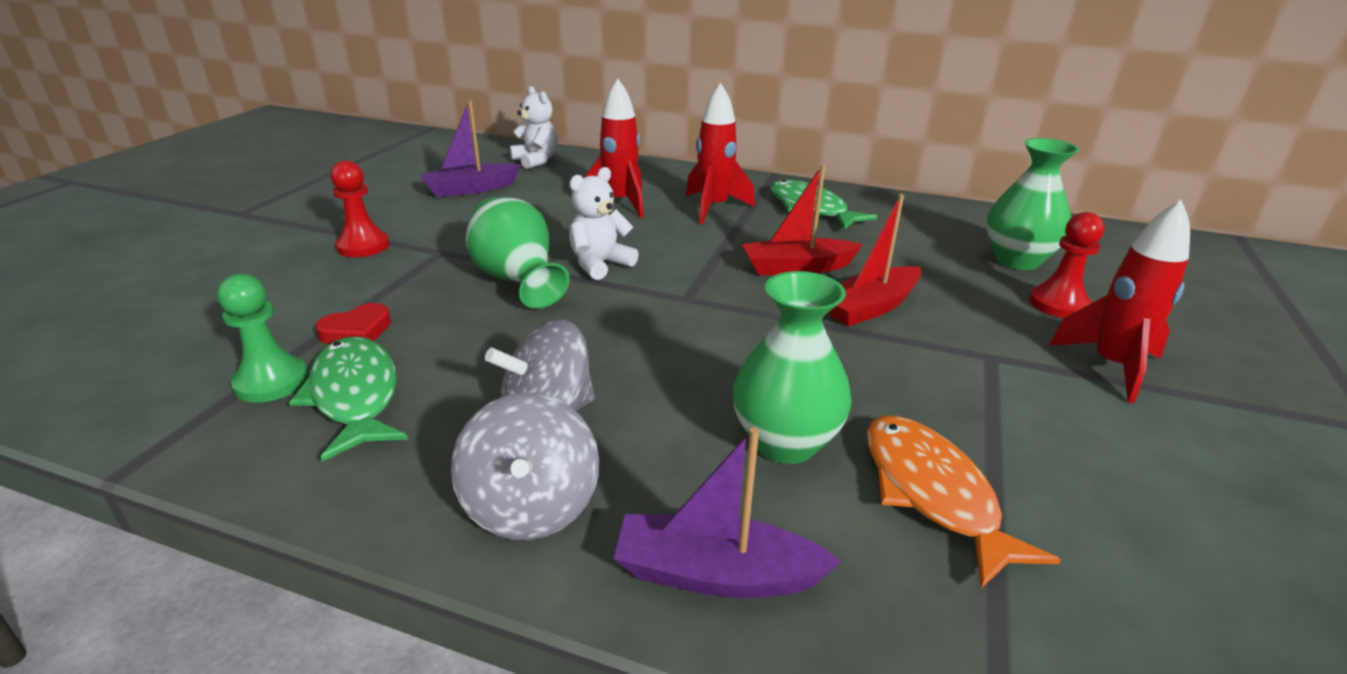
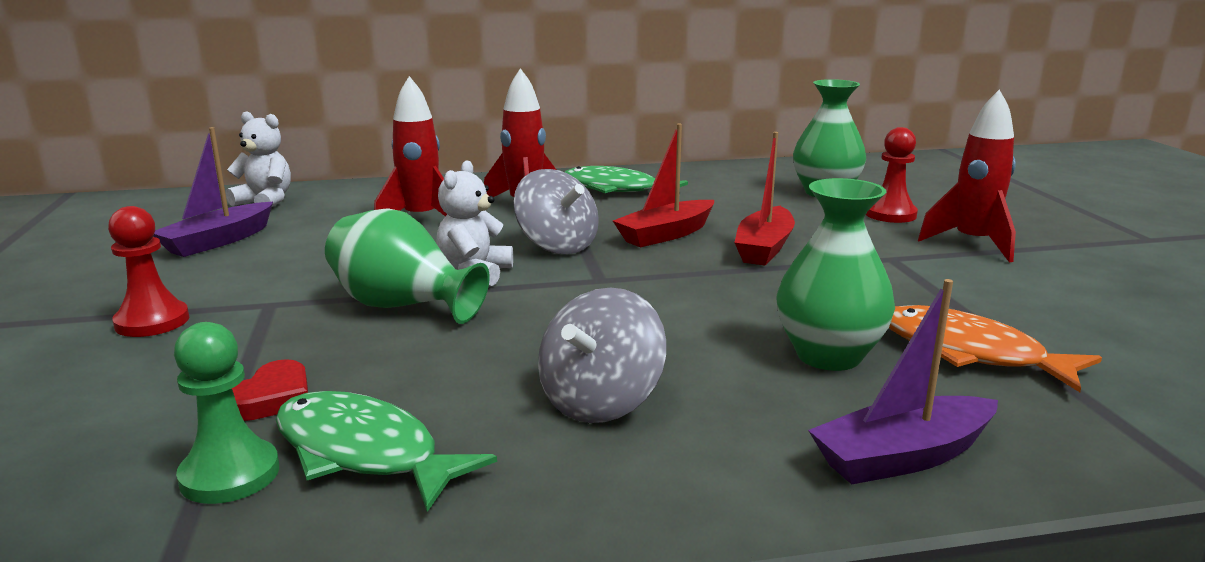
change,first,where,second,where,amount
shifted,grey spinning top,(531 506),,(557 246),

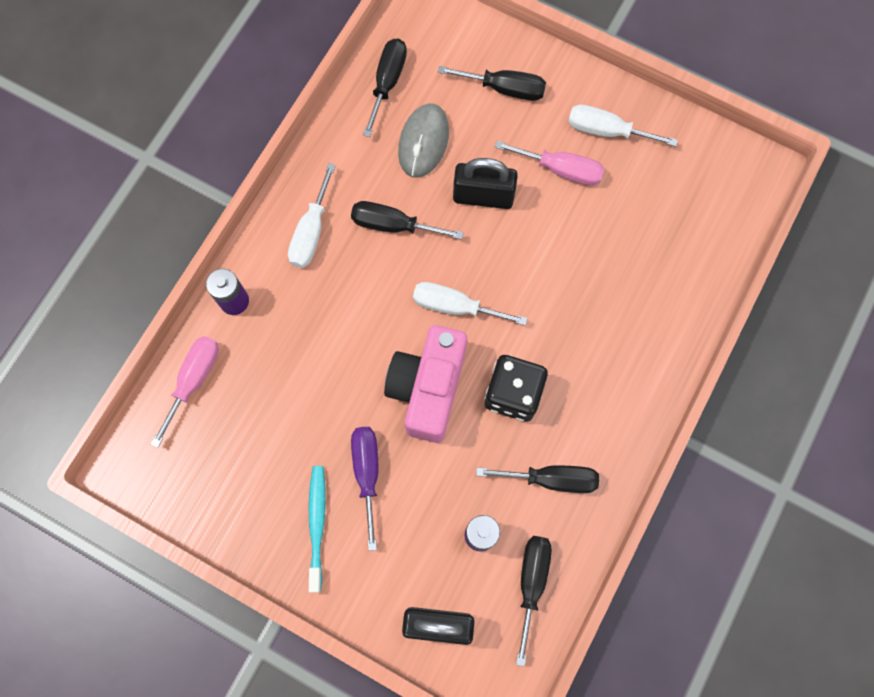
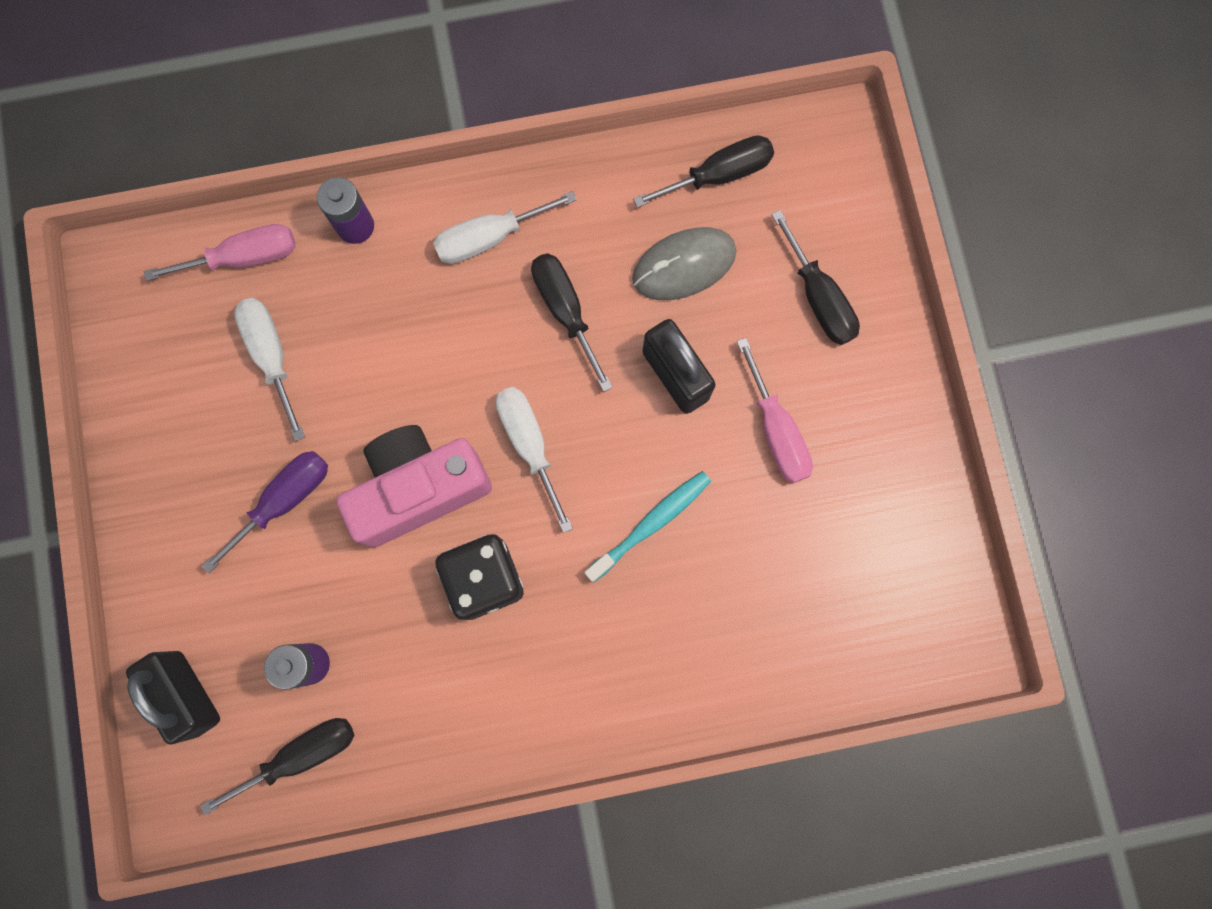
change,first,where,second,where,amount
shifted,turquoise toothbrush,(317 524),,(651 524),
gone,black screwdriver,(551 479),,,
shifted,white screwdriver,(606 131),,(271 356),

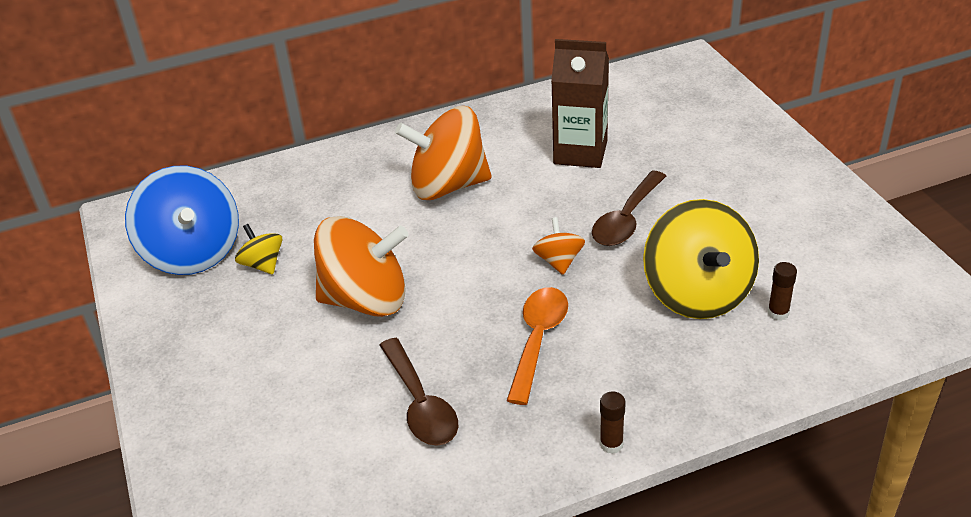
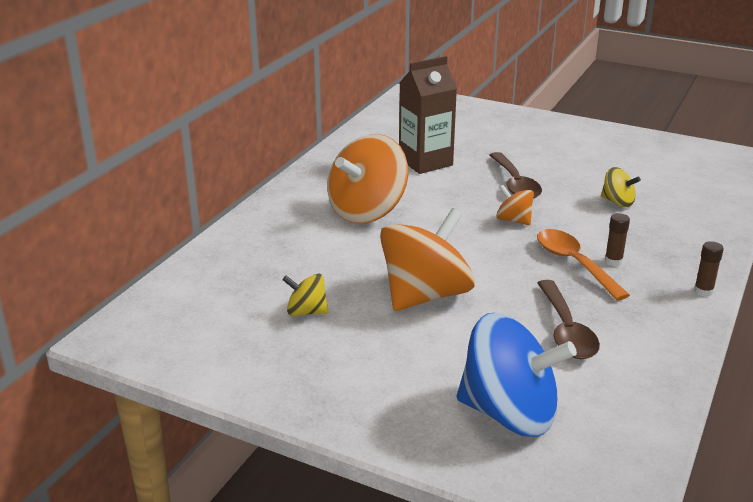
change,first,where,second,where,amount
shifted,blue spinning top,(193 253),,(509 413),
rotated,brown spoon,(420 404),,(566 330),60 degrees clockwise
scaled,yellow spinning top,(697 293),,(617 202),x0.47
shifted,brown glue stick,(778 313),,(613 261),

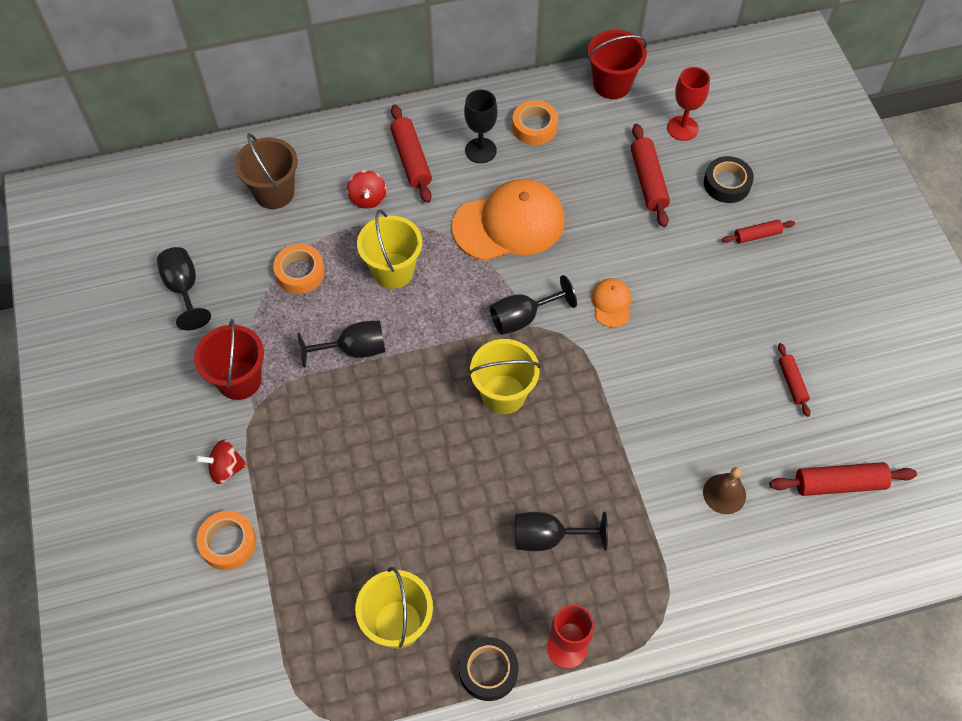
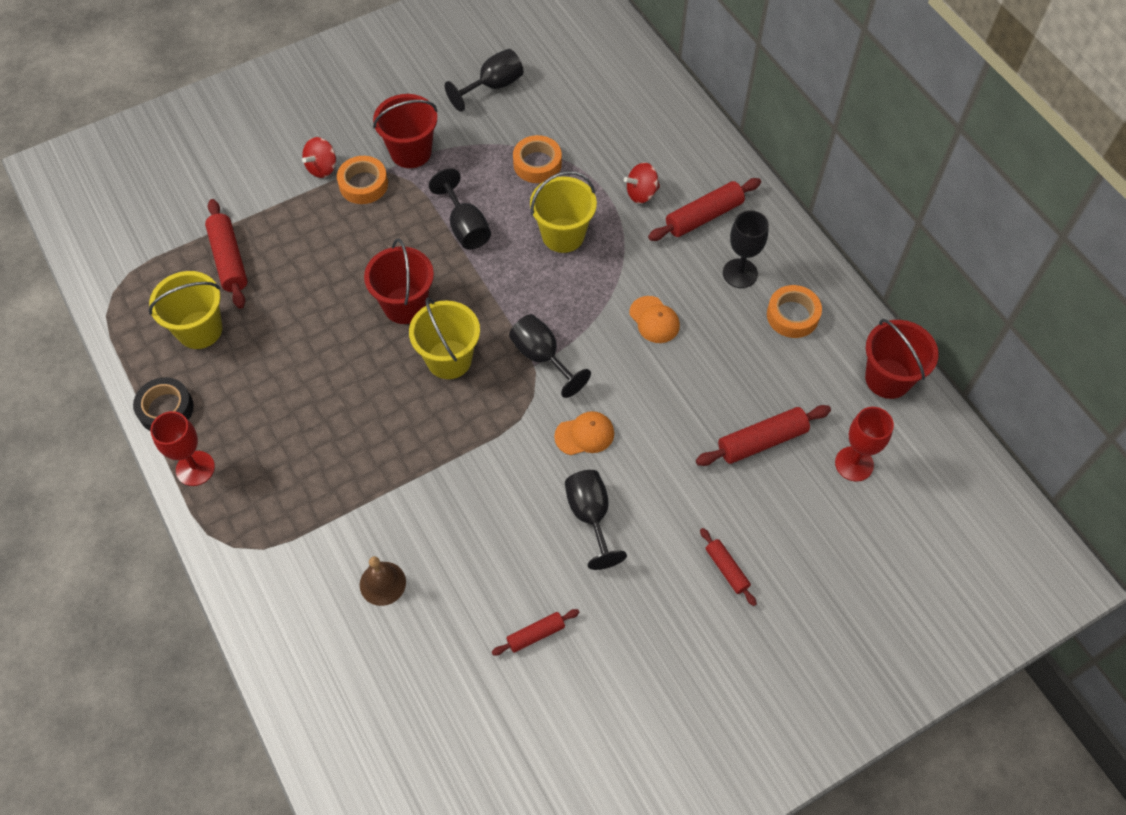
change,first,where,second,where,amount
rotated,red spinning top,(226 468),,(322 168),120 degrees counterclockwise
shifted,orange tape,(228 543),,(363 184),
gone,brown bucket,(274 192),,,
scaled,orange cap,(509 224),,(654 320),x0.46
shifted,black goblet,(548 537),,(590 516),
gone,black tape,(727 184),,,
shifted,red rolling pin,(839 484),,(229 260),
new,,,red bucket,(405 305),

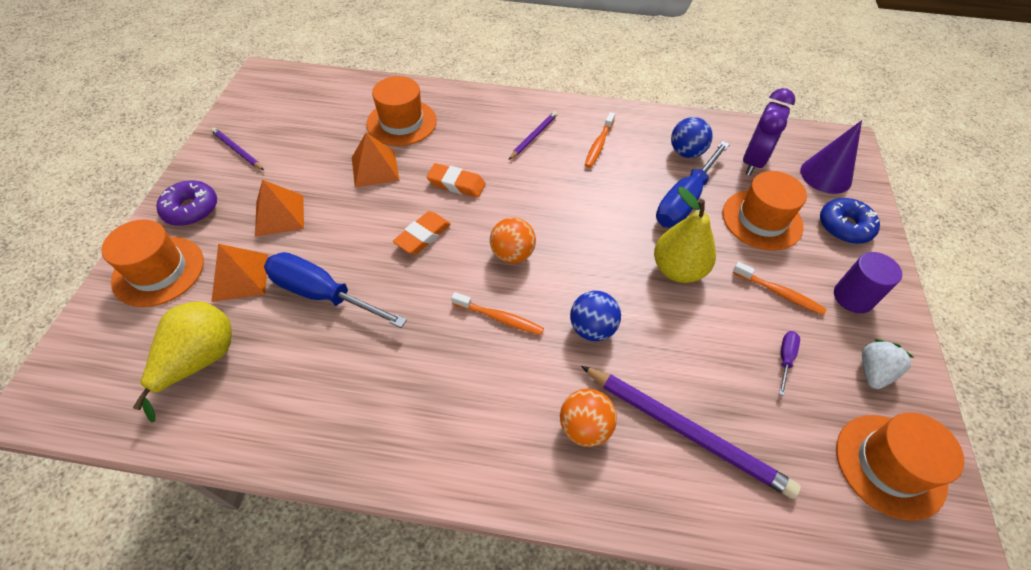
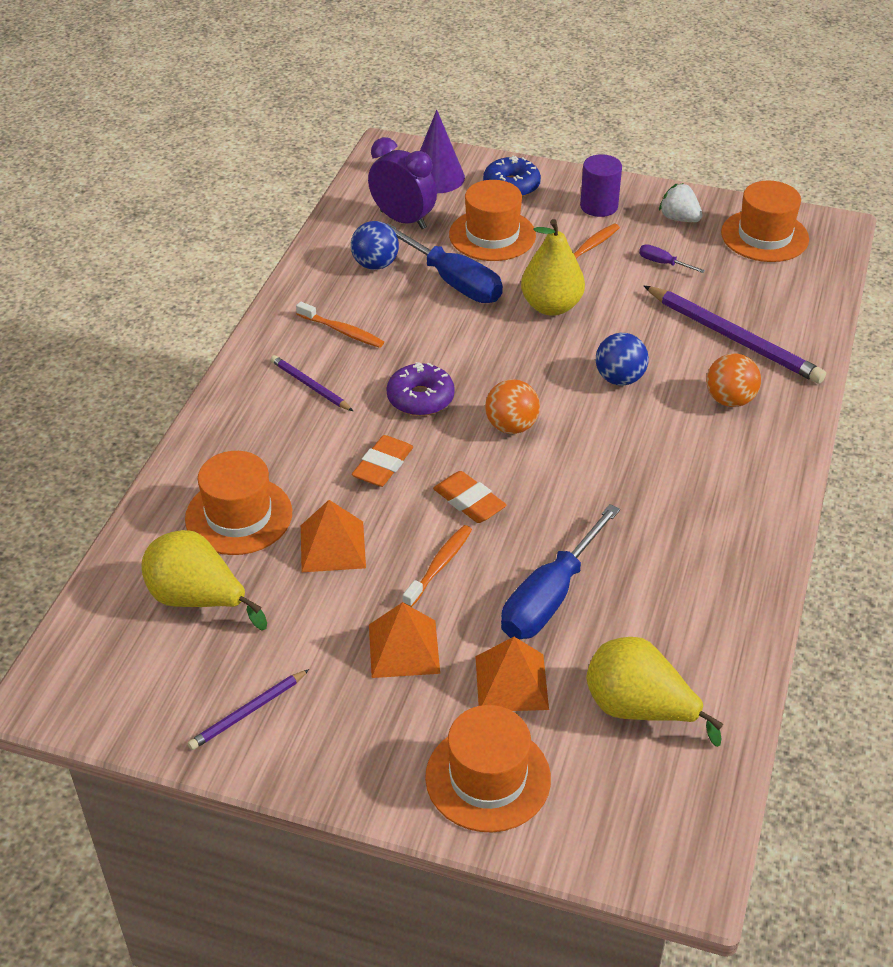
change,first,where,second,where,amount
shifted,purple donut,(191 209),,(420 398),
shifted,orange toothbrush,(500 318),,(439 565),
rotated,purple pencil,(686 431),,(734 338),90 degrees clockwise
new,,,yellow pear,(198 599),

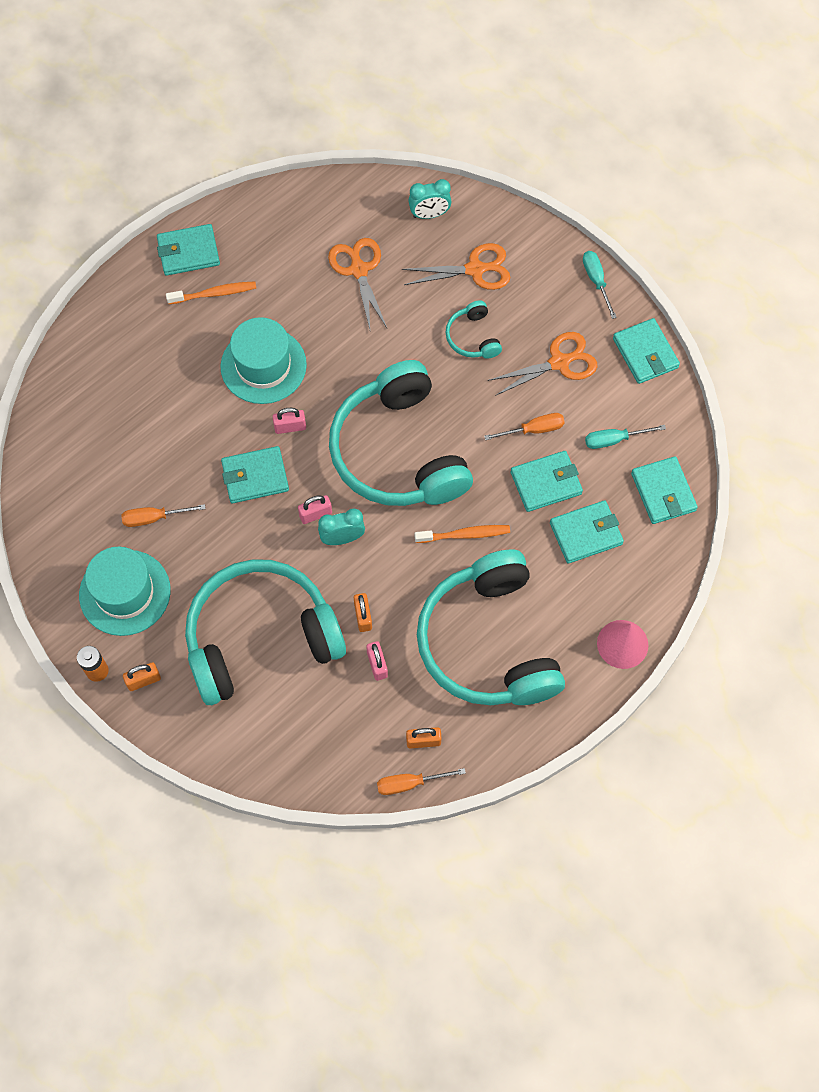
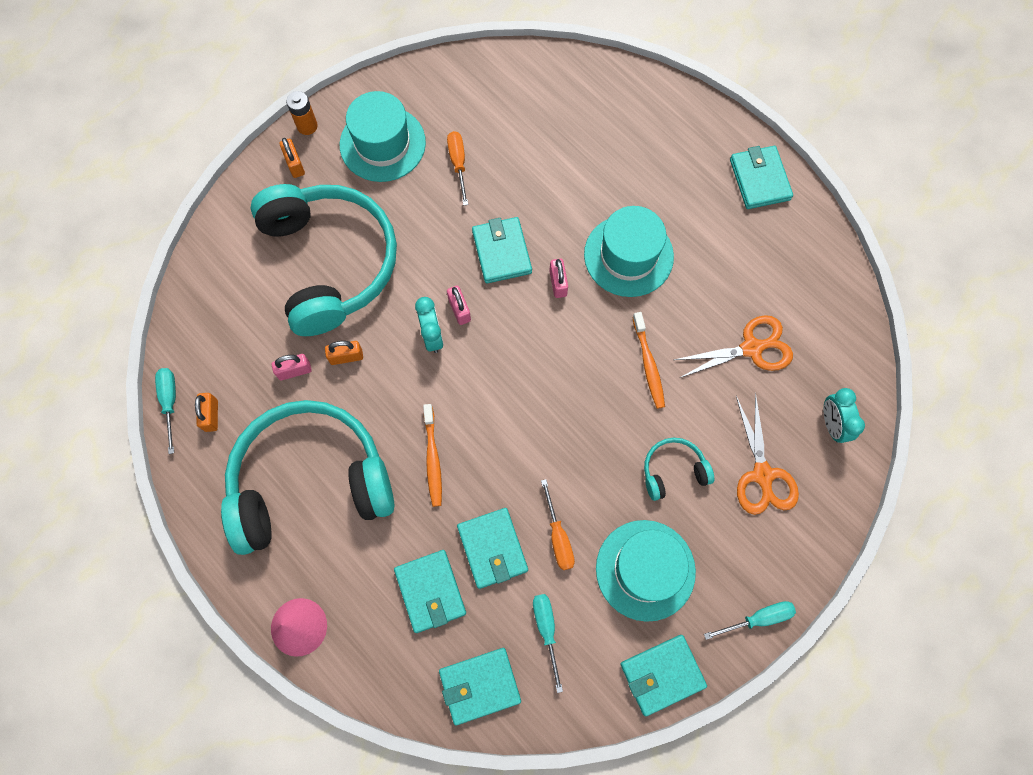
change,first,where,second,where,amount
shifted,orange toothbrush,(214 294),,(648 364),
gone,turquoise headphones,(398 452),,,
repainted,orange screwdriver,(410 783),turquoise screwdriver,(170 402),
swapped,orange scissors,(560 362),turquoise hat,(645 570),

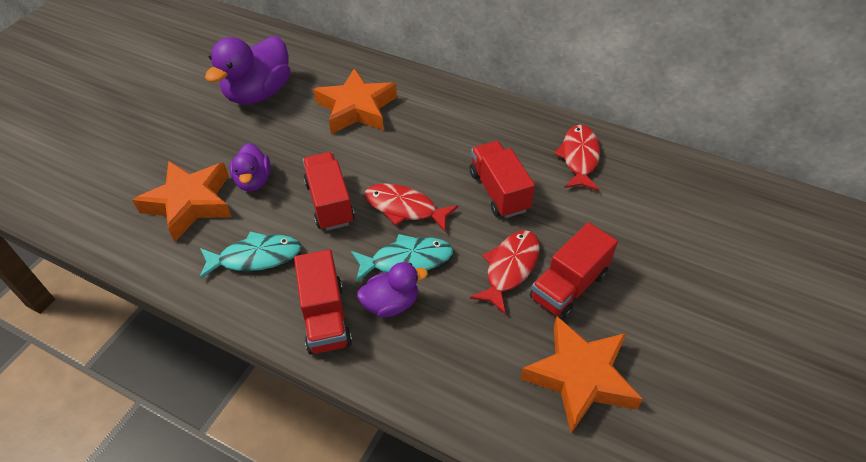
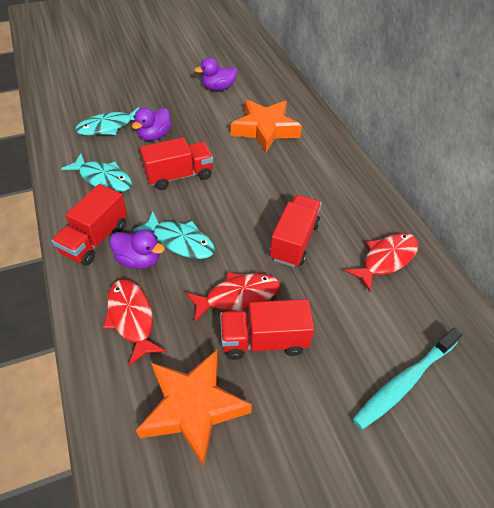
change,first,where,second,where,amount
swapped,orange star,(190 203),turquoise fish,(108 127),
scaled,purple duck,(259 93),,(218 88),x0.57
rotated,red truck,(330 203),,(179 176),45 degrees clockwise
shifted,red fish,(404 208),,(131 318),
new,,,turquoise toothbrush,(404 382),

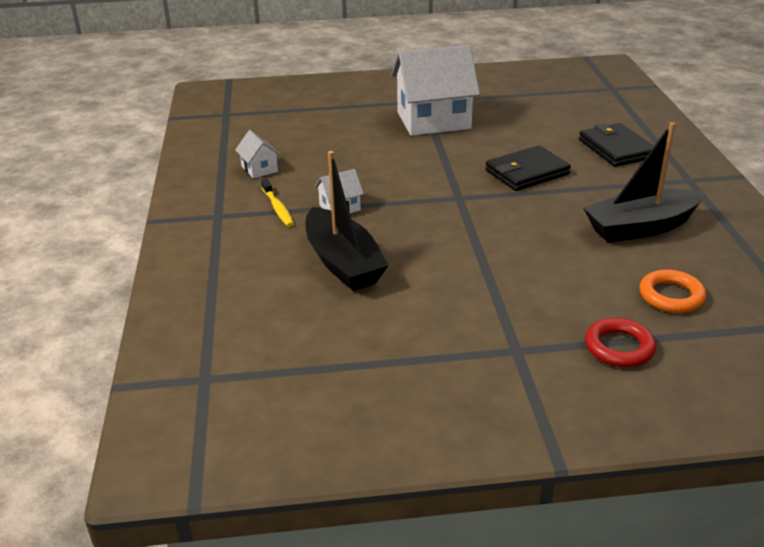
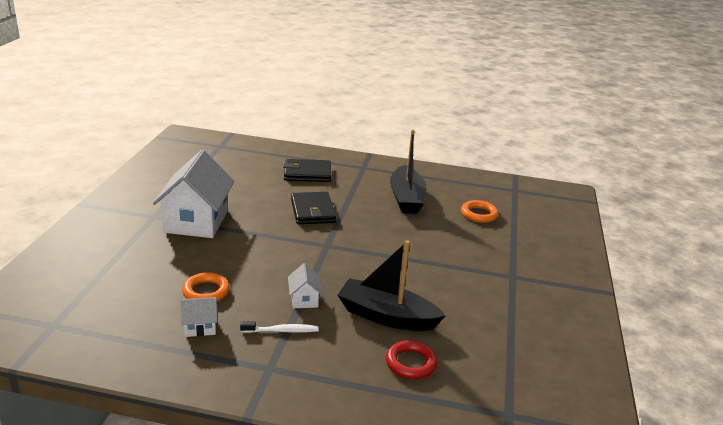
change,first,where,second,where,amount
repainted,yellow toothbrush,(278 208),white toothbrush,(282 331),
rotated,black boat,(343 263),,(386 316),150 degrees counterclockwise
shifted,red ring,(619 347),,(410 363),
new,,,orange ring,(206 292),

